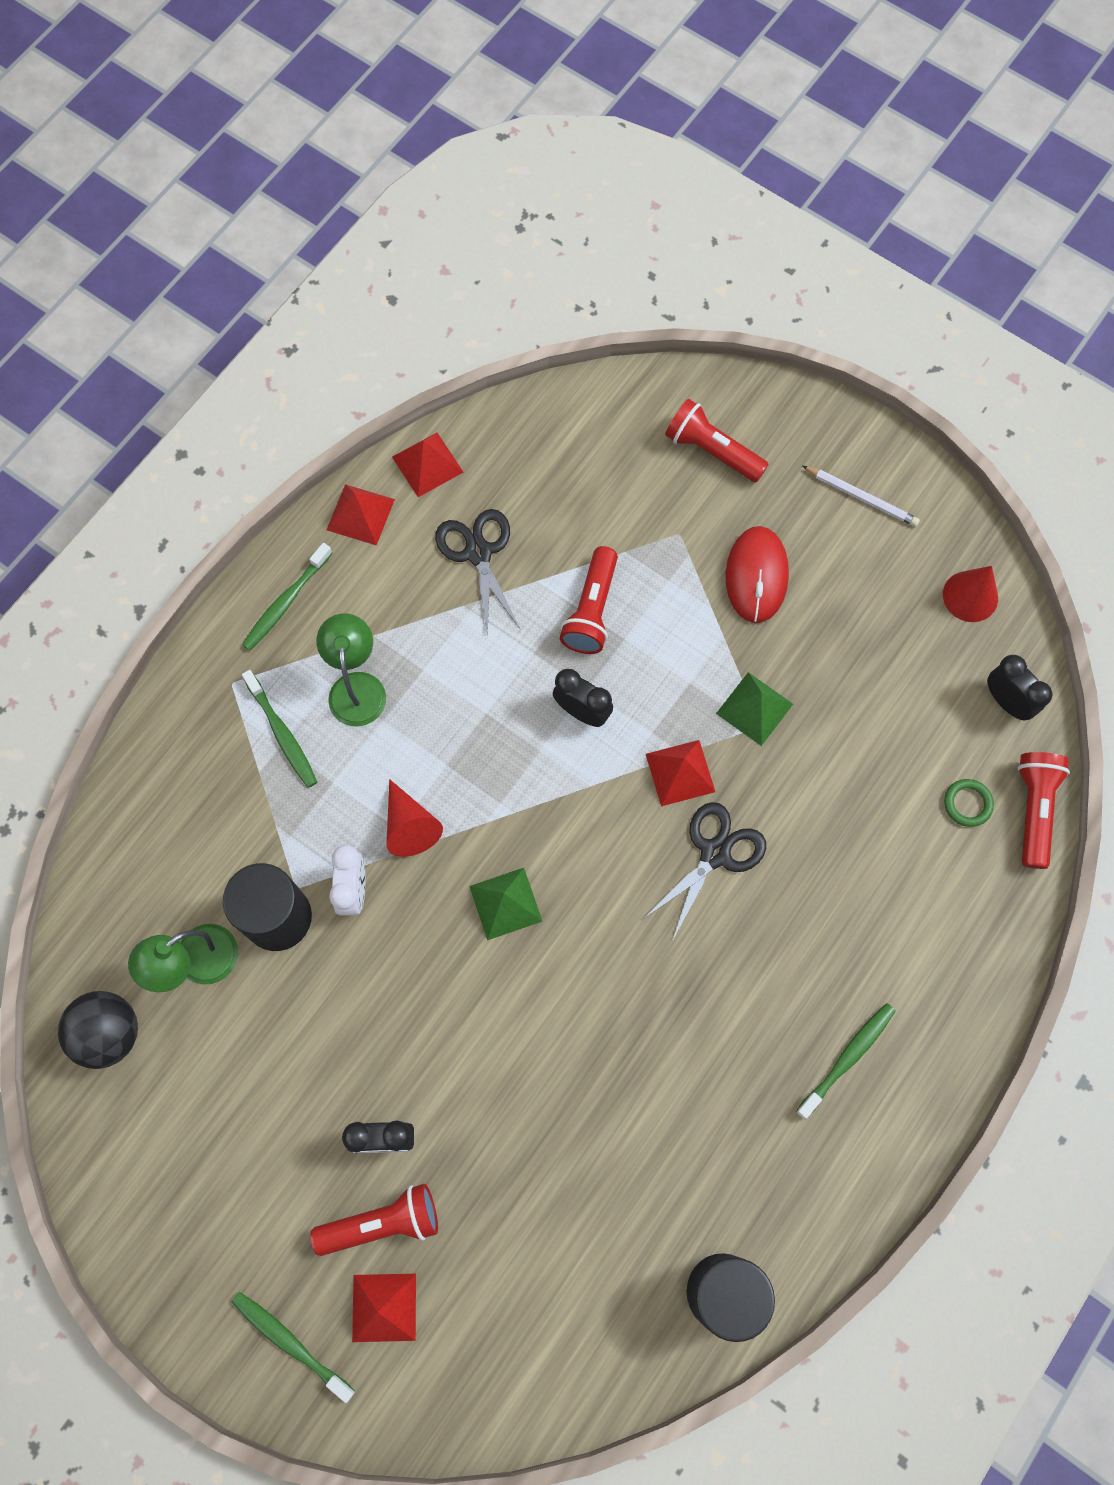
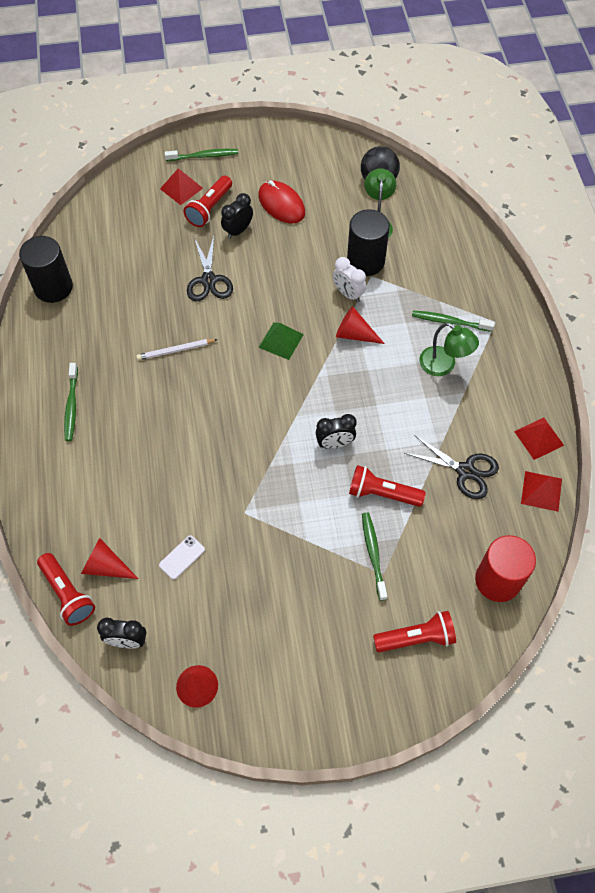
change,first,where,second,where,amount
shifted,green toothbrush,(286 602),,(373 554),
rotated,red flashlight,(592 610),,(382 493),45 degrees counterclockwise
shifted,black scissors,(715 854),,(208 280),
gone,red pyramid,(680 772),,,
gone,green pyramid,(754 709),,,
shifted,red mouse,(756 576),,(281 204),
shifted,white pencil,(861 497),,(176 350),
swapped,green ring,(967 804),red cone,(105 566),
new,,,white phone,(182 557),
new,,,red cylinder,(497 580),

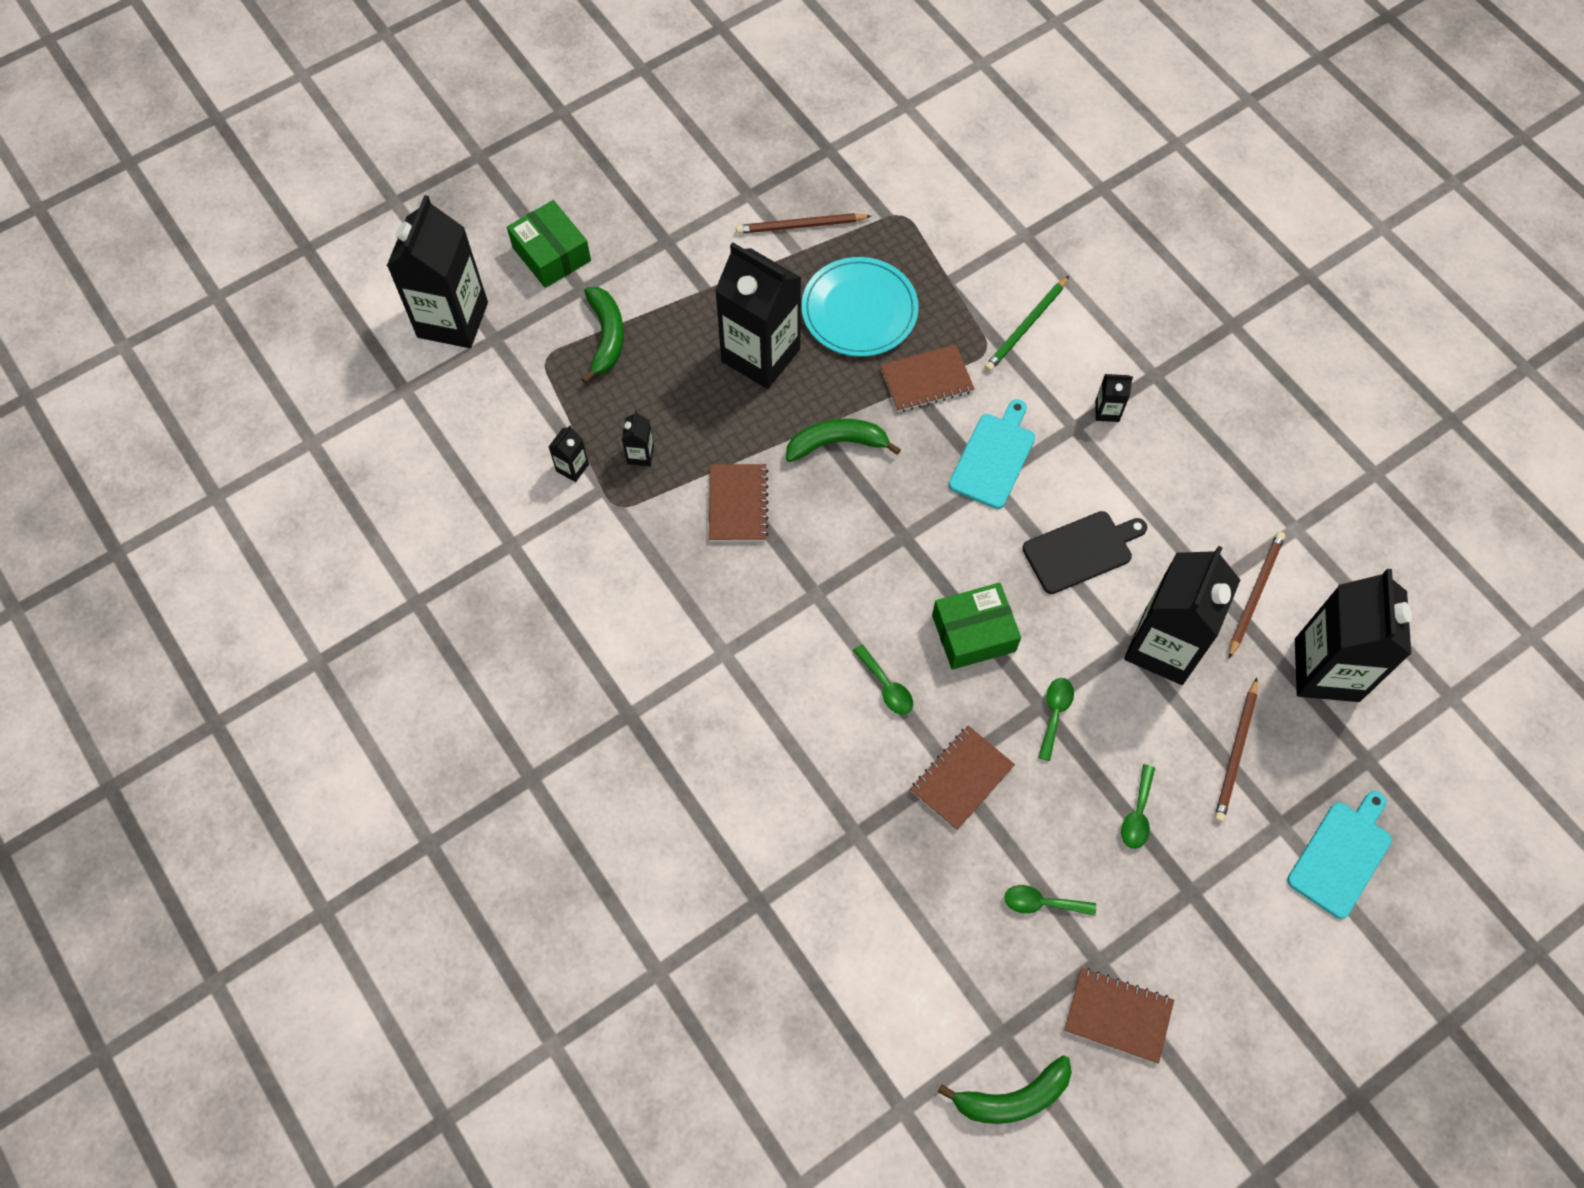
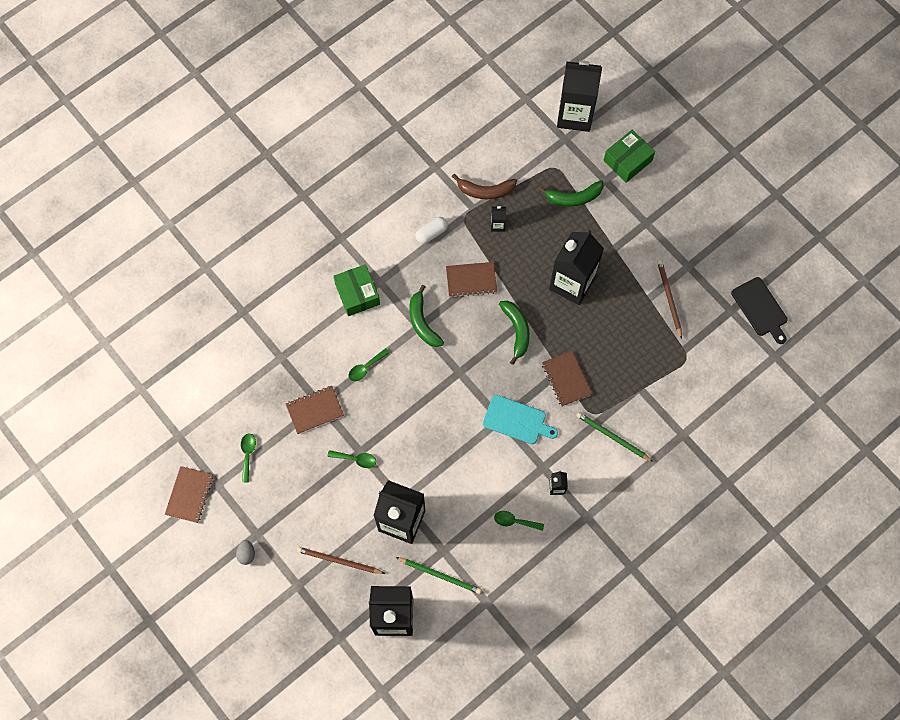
change,first,where,second,where,amount
swapped,black carton,(572 467),brown banana,(485 191),
gone,turquoise plate,(859 310),,,
rotated,brown notebook,(961 778),,(315 410),60 degrees counterclockwise
shifted,green box,(973 633),,(357 294),
shifted,green banana,(1012 1097),,(422 322),
shifted,black cutting board,(1081 551),,(760 309),
shifted,green spoon,(1137 814),,(514 521),
repainted,brown pencil,(1255 593),green pencil,(440 575),
gone,turquoise cutting board,(1341 855),,,
new,,,grey egg,(246 554),
new,,,white capsule,(431 233),

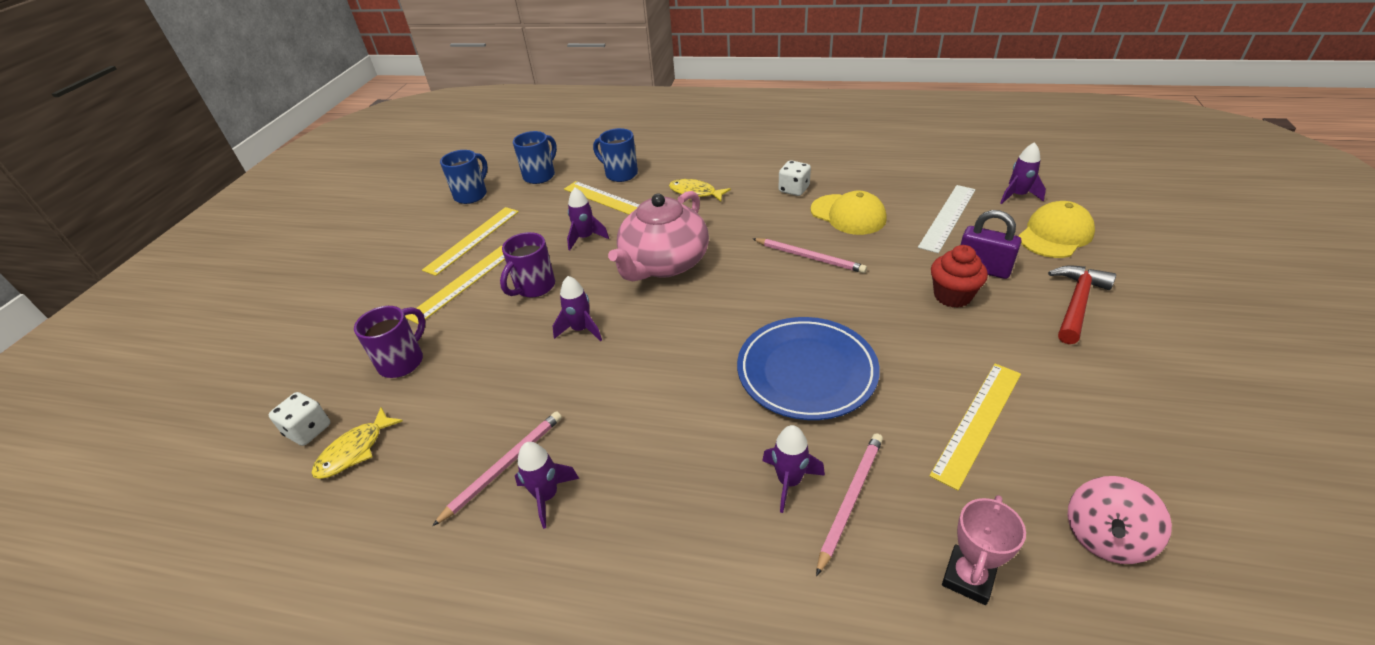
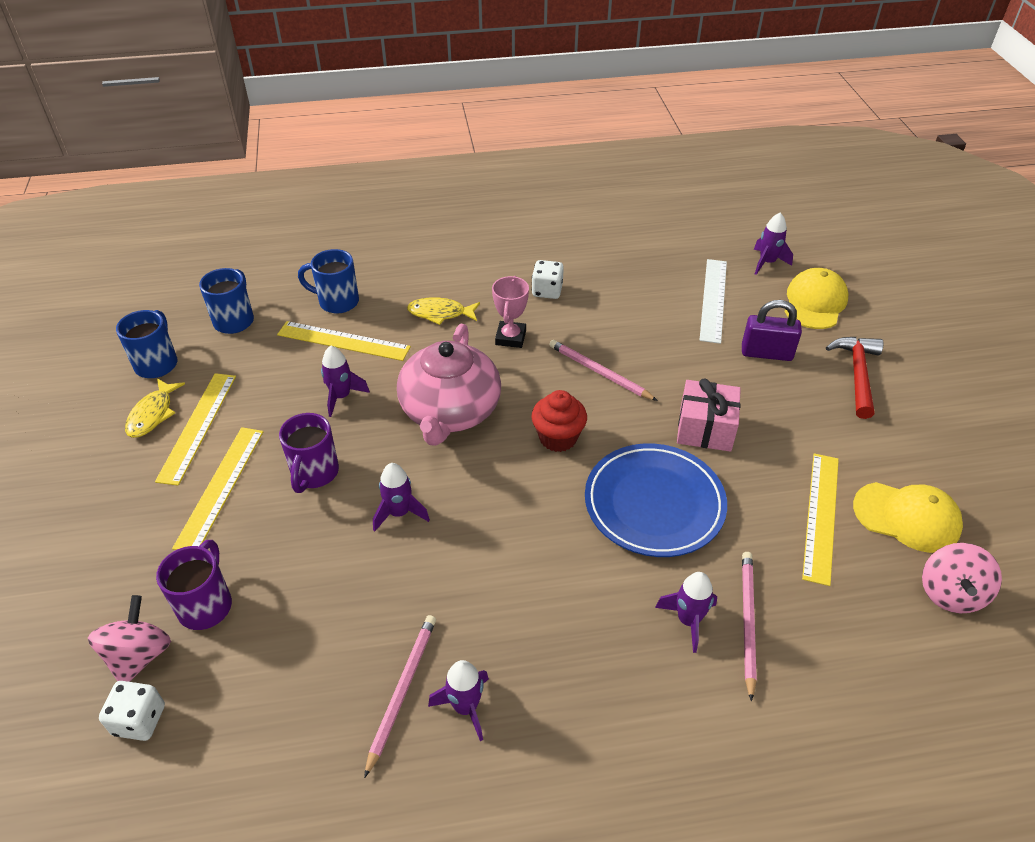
change,first,where,second,where,amount
shifted,yellow fish,(354 451),,(152 414),
rotated,pink pencil,(809 257),,(600 372),150 degrees counterclockwise
shifted,yellow cap,(848 215),,(907 517),
shifted,red cupcake,(952 296),,(558 438),
shifted,pink trophy,(968 577),,(510 337),
new,,,pink spinning top,(139 656),
new,,,pink gift,(705 429),

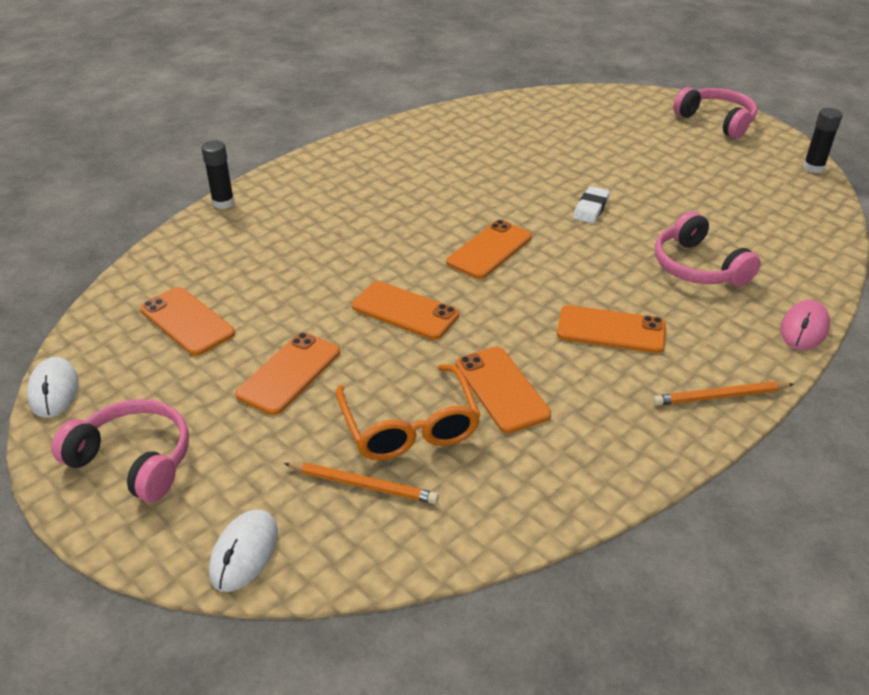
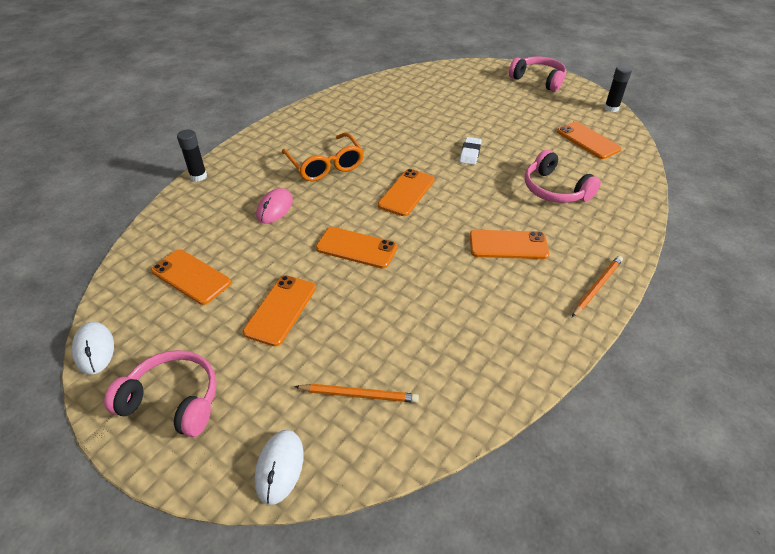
change,first,where,second,where,amount
shifted,orange glasses,(410 427),,(325 165),
shifted,orange phone,(502 389),,(588 140),
rotated,orange pencil,(720 396),,(596 287),150 degrees clockwise
shifted,pink mouse,(804 328),,(275 208),

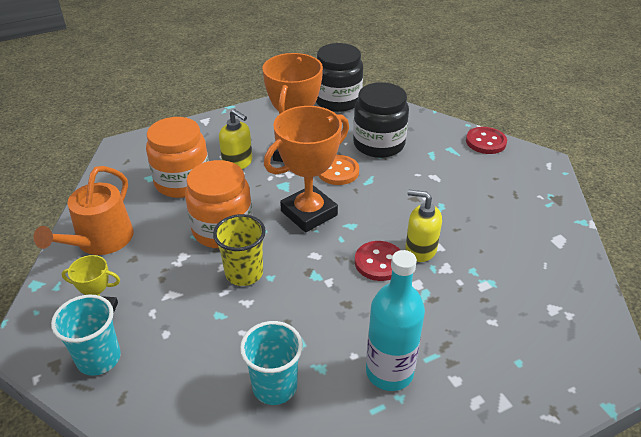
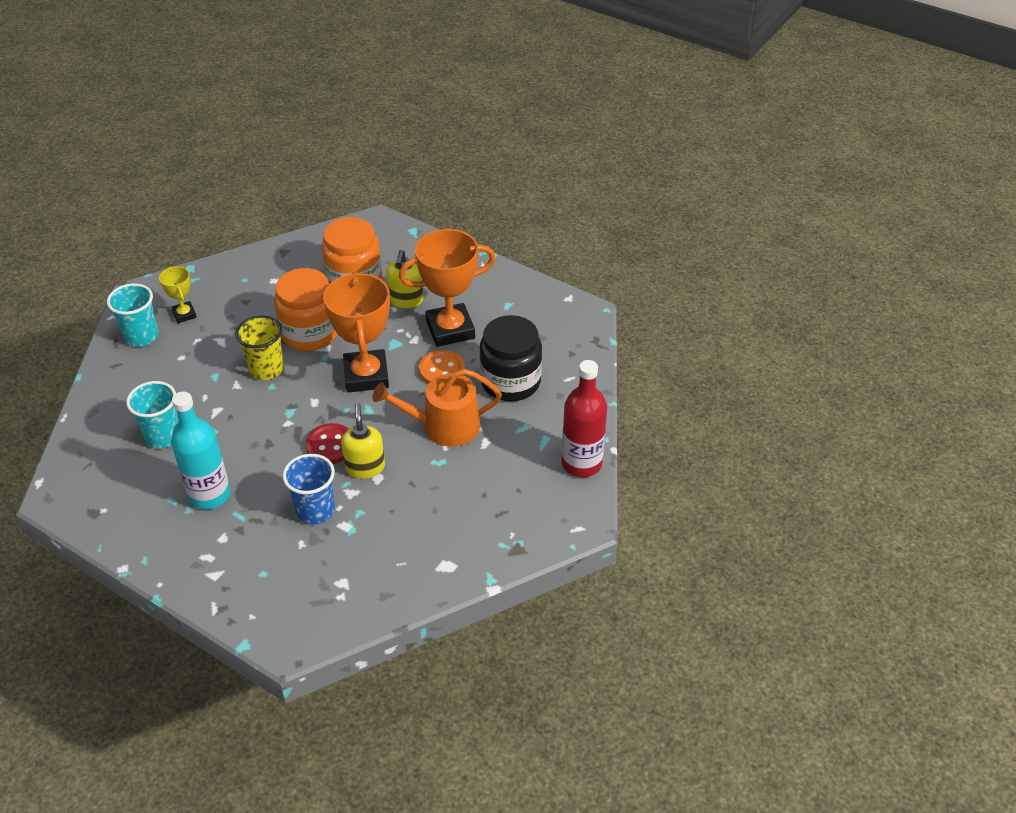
change,first,where,second,where,amount
shifted,orange watering can,(100 241),,(443 426),
rotated,orange trophy,(309 213),,(366 375),60 degrees clockwise
gone,black jar,(337 100),,,
swapped,red button,(485 142),red bottle,(581 463),
new,,,blue cup,(315 510),

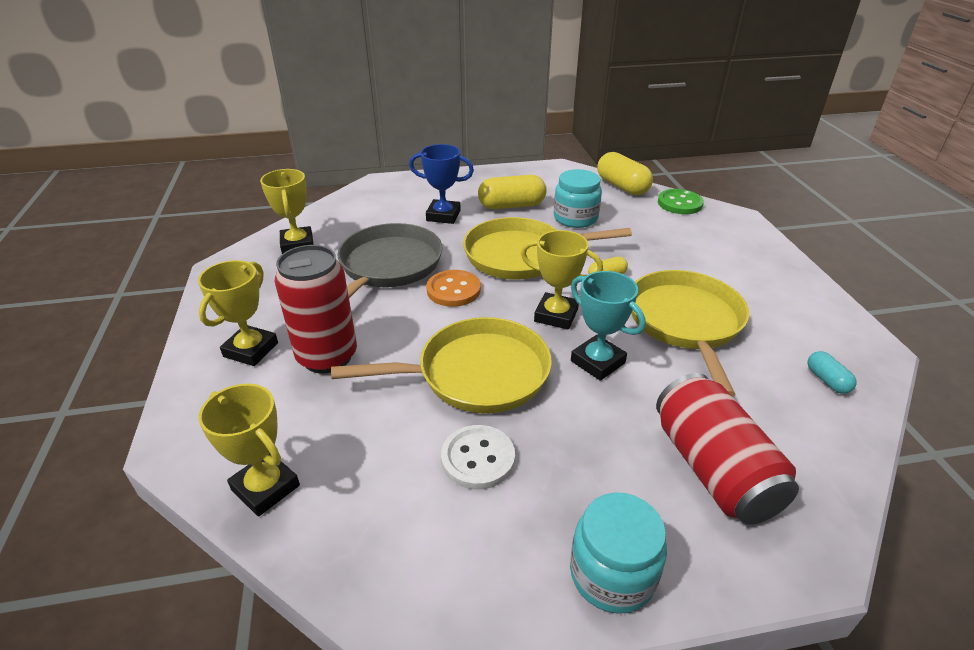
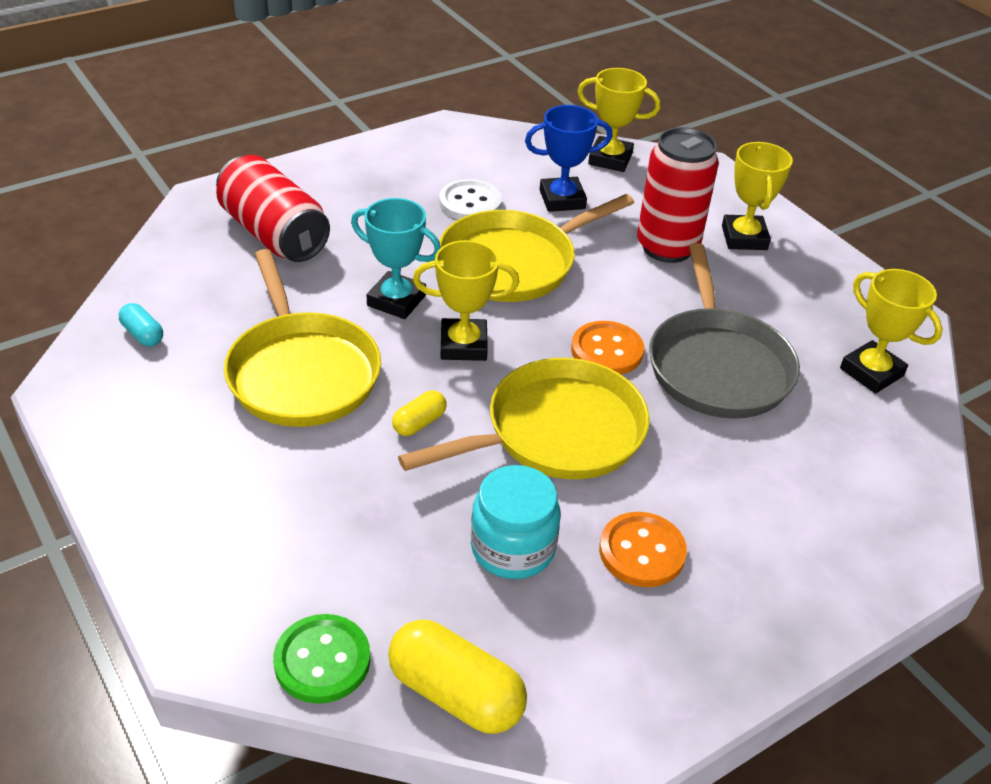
change,first,where,second,where,amount
shifted,blue trophy,(443 215),,(562 199),
swapped,yellow capsule,(511 206),orange button,(642 551),
gone,turquoise jar,(612 574),,,

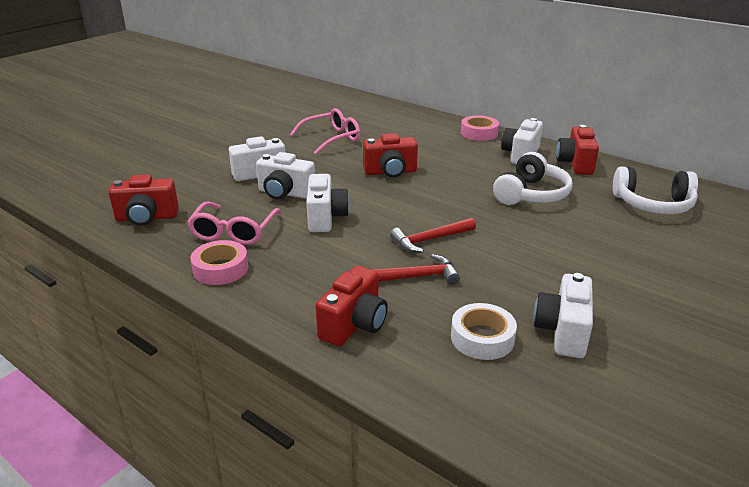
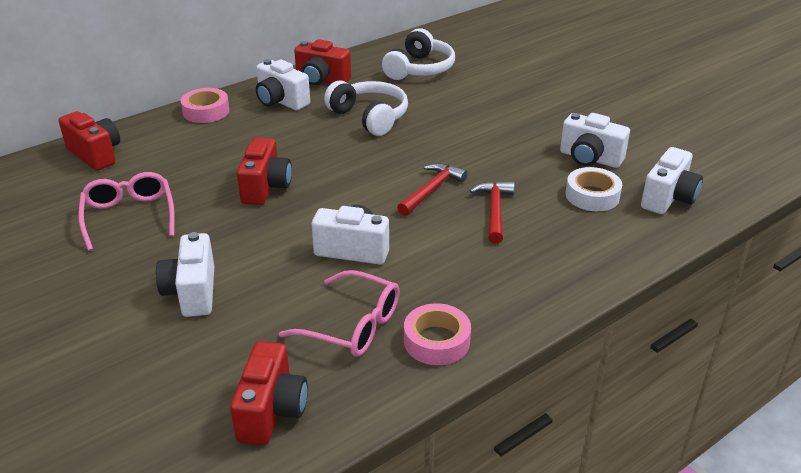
change,first,where,second,where,amount
shifted,white camera,(285 193),,(668 198),
shifted,red camera,(354 325),,(96 154),
rotated,red hammer,(430 240),,(431 190),135 degrees counterclockwise

